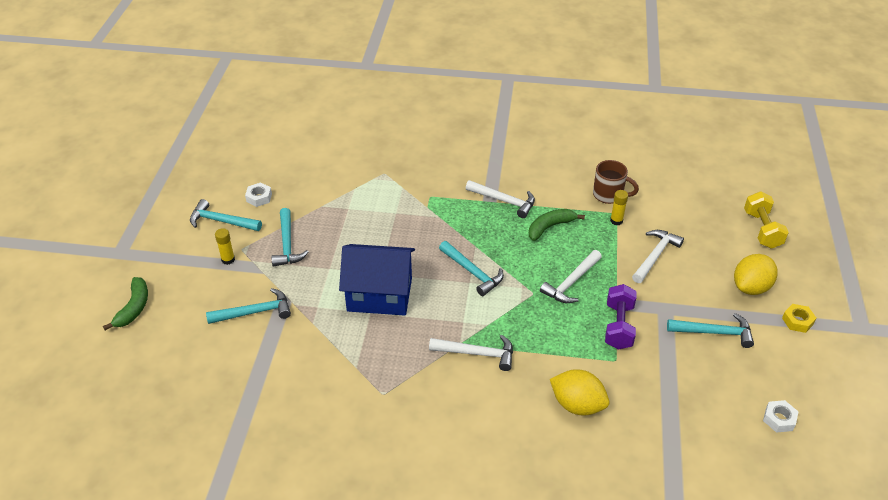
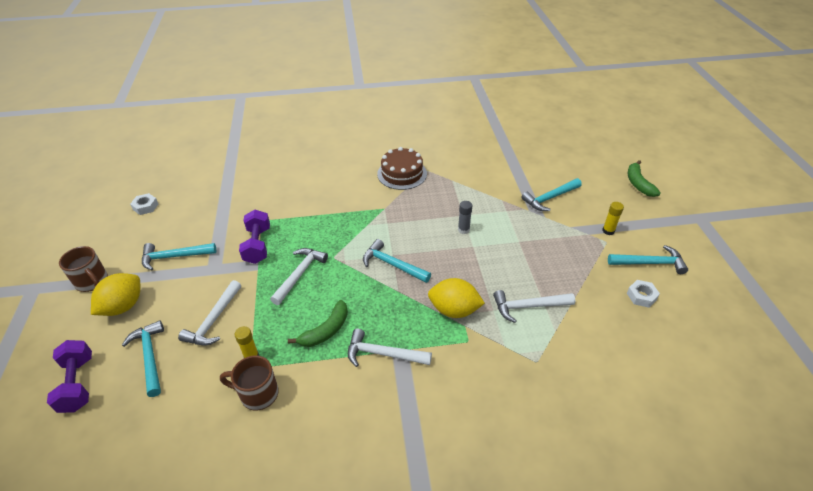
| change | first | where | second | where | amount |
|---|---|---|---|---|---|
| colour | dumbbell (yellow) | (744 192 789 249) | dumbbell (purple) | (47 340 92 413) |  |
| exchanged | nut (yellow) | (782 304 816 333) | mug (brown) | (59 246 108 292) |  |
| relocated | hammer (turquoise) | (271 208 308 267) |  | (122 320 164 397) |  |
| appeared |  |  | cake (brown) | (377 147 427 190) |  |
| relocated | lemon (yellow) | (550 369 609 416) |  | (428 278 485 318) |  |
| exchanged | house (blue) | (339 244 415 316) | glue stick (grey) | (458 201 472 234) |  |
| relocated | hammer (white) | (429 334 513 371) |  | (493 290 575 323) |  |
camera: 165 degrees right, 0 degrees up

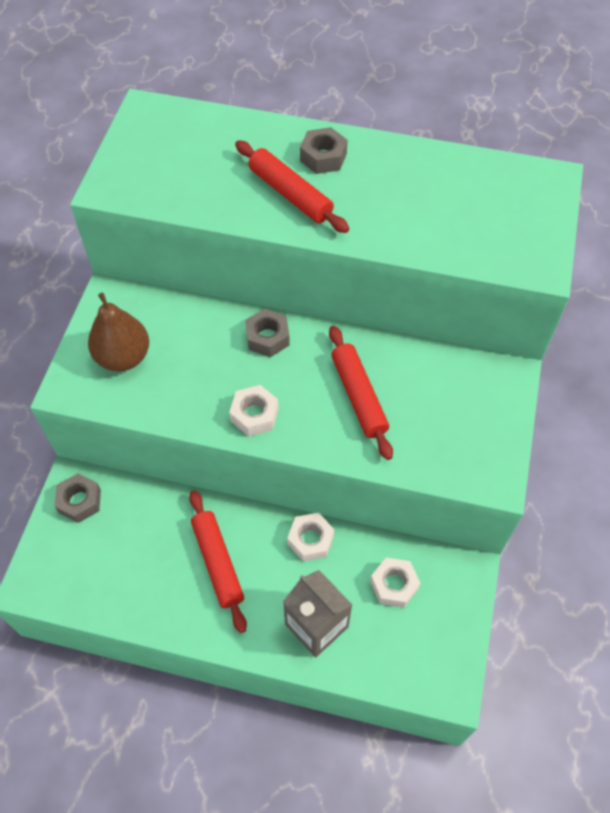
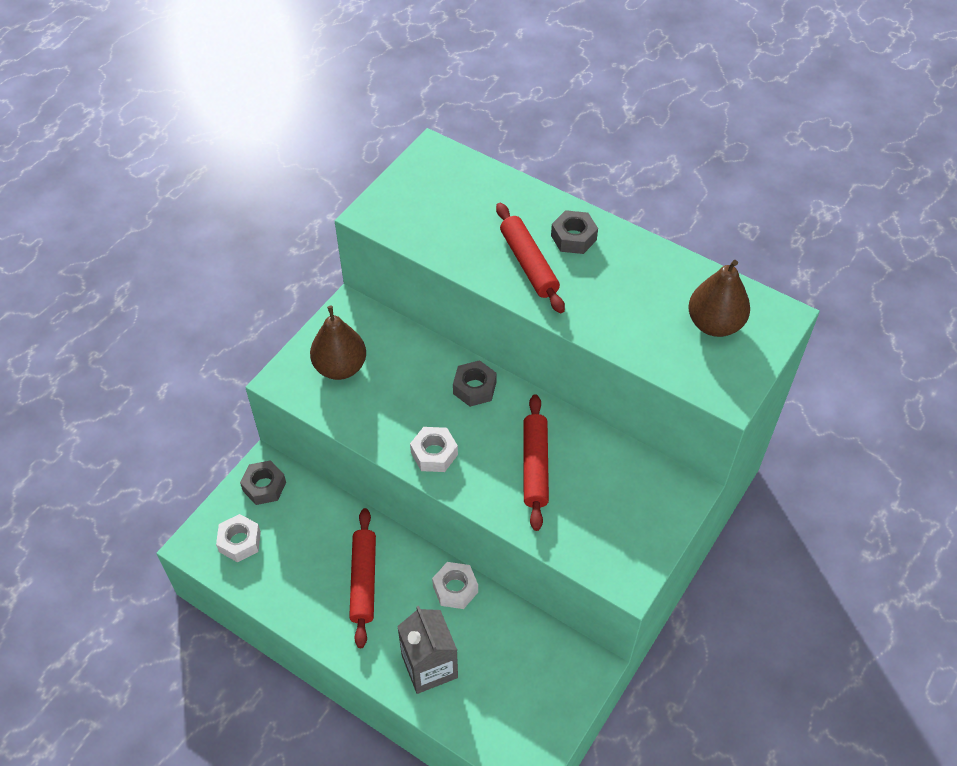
| change | first | where | second | where | amount |
|---|---|---|---|---|---|
| relocated | nut (white) | (370 557 421 608) |  | (216 514 261 562) |  |
| appeared |  |  | pear (brown) | (688 260 750 337) |  |
camera: 20 degrees right, 5 degrees down

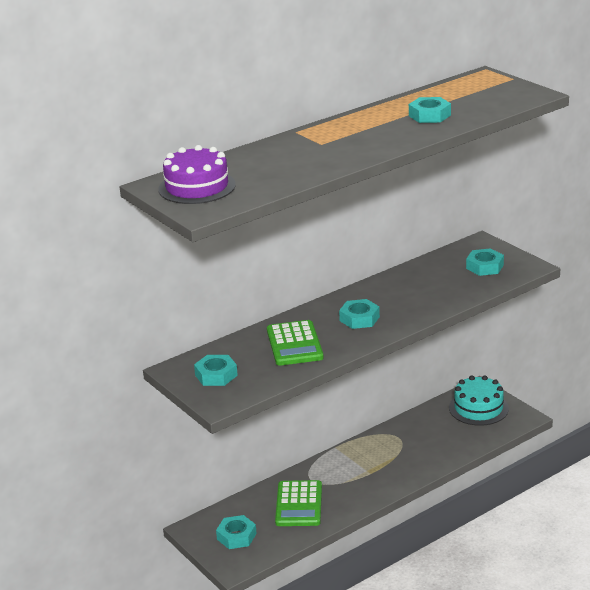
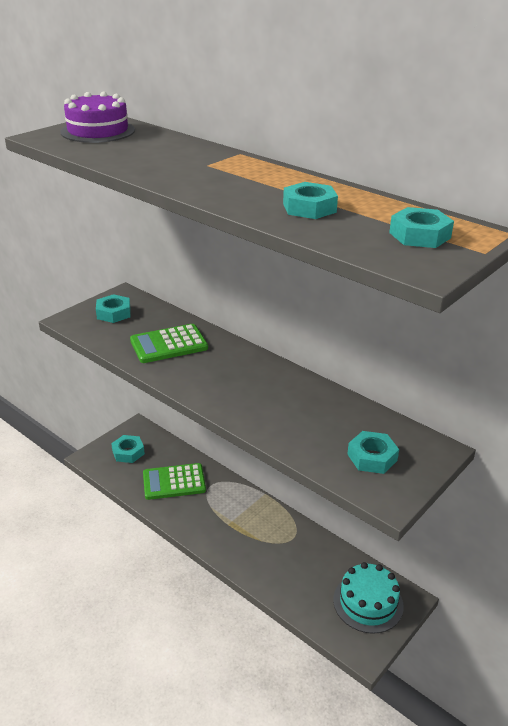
| change | first | where | second | where | amount |
|---|---|---|---|---|---|
| relocated | nut (turquoise) | (339 299 380 329) |  | (389 207 454 248) |  |
camera: 75 degrees right, 5 degrees up

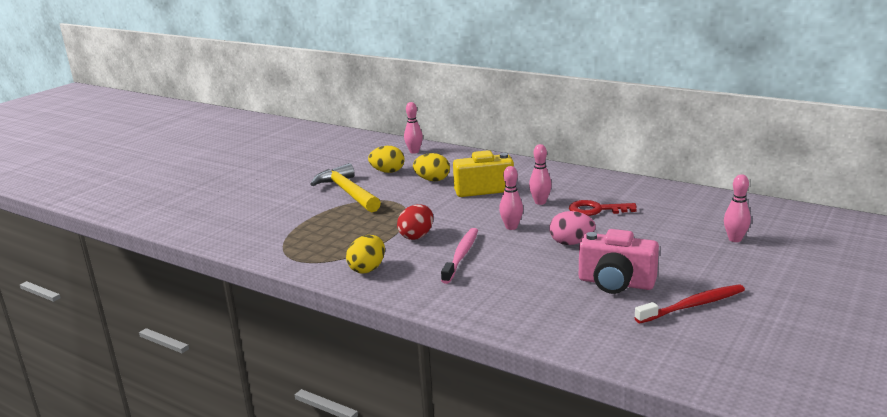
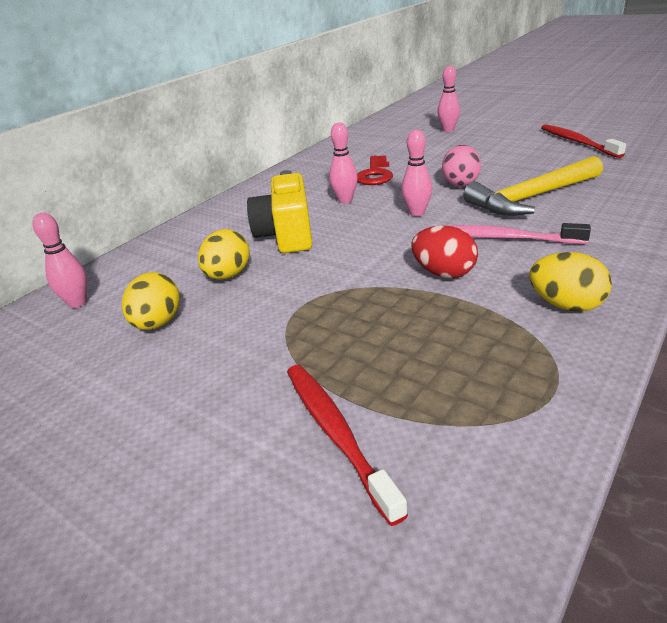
| change | first | where | second | where | amount |
|---|---|---|---|---|---|
| appeared |  |  | toothbrush (red) | (287 365 408 526) |  |
| relocated | hammer (yellow) | (310 163 381 212) |  | (463 156 603 216) |  |
| missing | camera (pink) | (579 229 659 294) |  |  |  |
camera: 85 degrees left, 10 degrees up

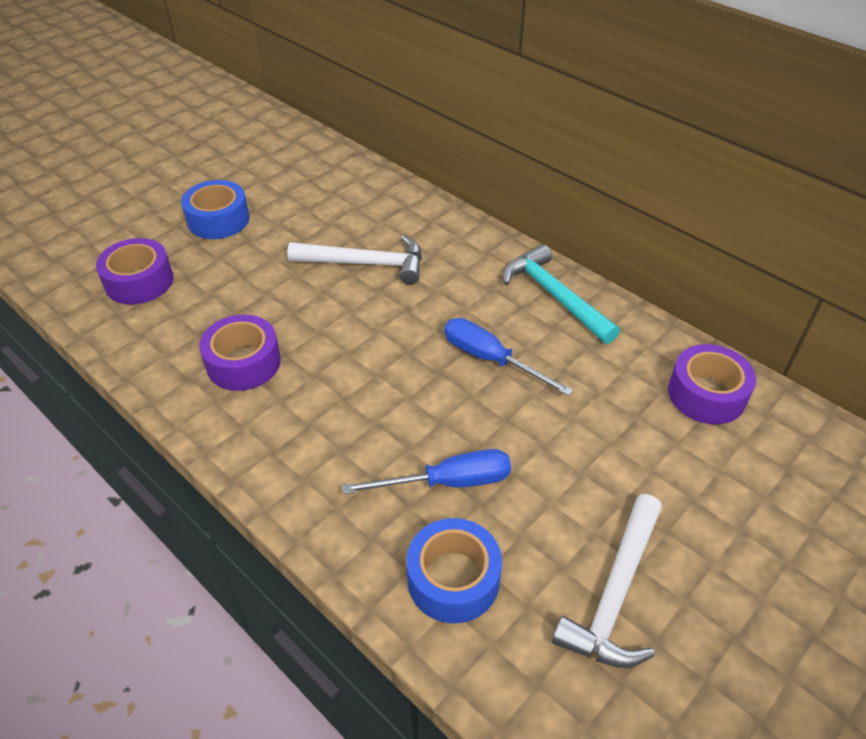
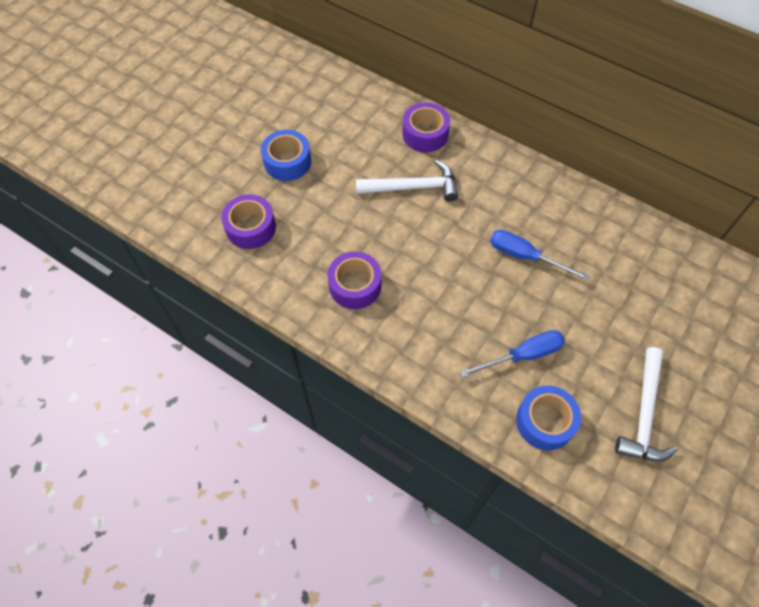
| change | first | where | second | where | amount |
|---|---|---|---|---|---|
| relocated | tape (purple) | (668 344 756 424) |  | (402 102 450 152) |  |
| missing | hammer (turquoise) | (503 244 620 344) |  |  |  |
camera: 10 degrees left, 15 degrees up

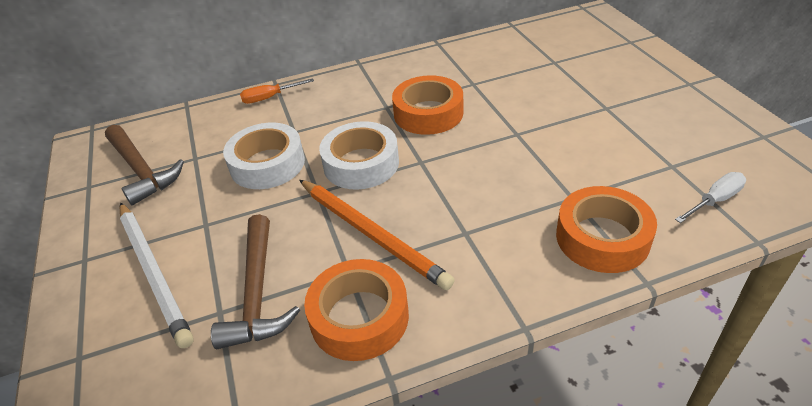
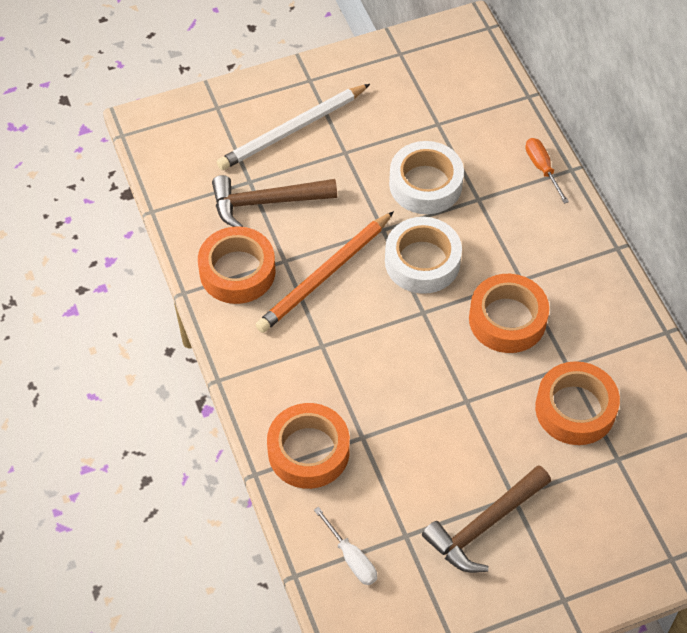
| change | first | where | second | where | amount |
|---|---|---|---|---|---|
| relocated | hammer (brown) | (105 125 184 205) |  | (422 465 551 573) |  |
| appeared |  |  | tape (orange) | (535 361 620 445) |  |
camera: 85 degrees right, 15 degrees up

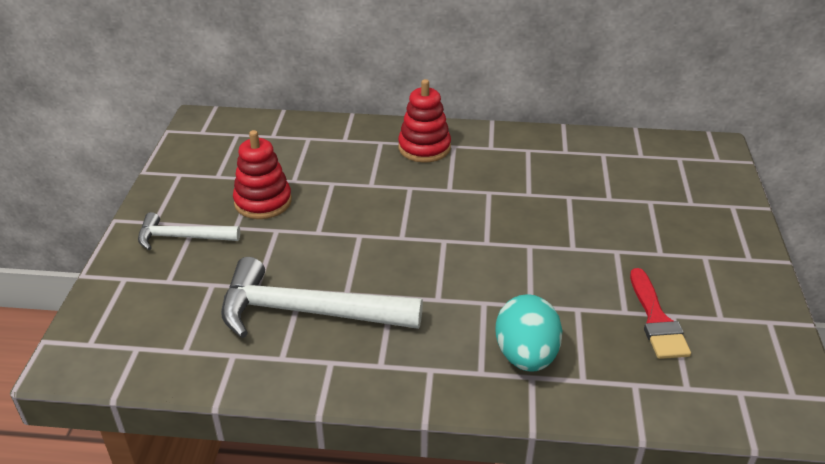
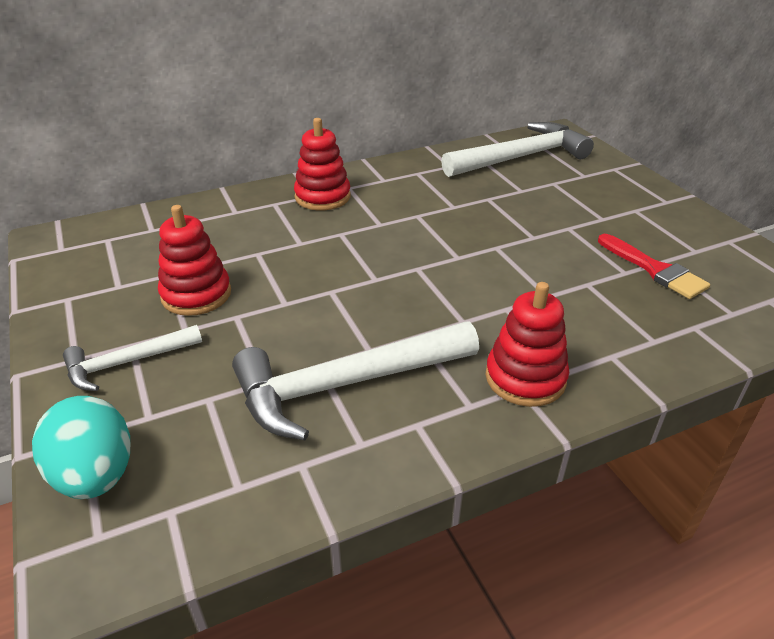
| change | first | where | second | where | amount |
|---|---|---|---|---|---|
| relocated | egg (turquoise) | (495 294 562 372) |  | (32 396 130 499) |  |
| appeared |  |  | hammer (white) | (441 122 594 177) |  |
| appeared |  |  | stacking toy (red) | (485 282 569 407) |  |
camera: 30 degrees left, 0 degrees up

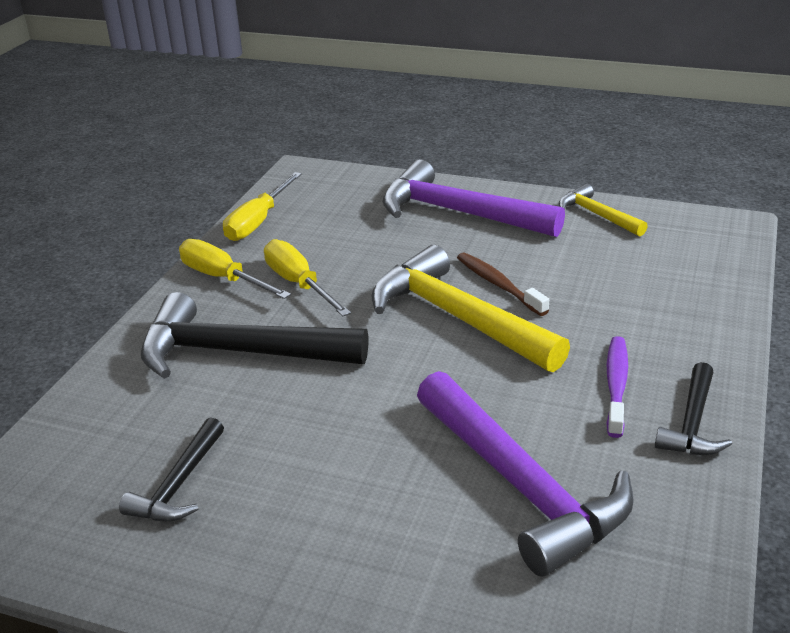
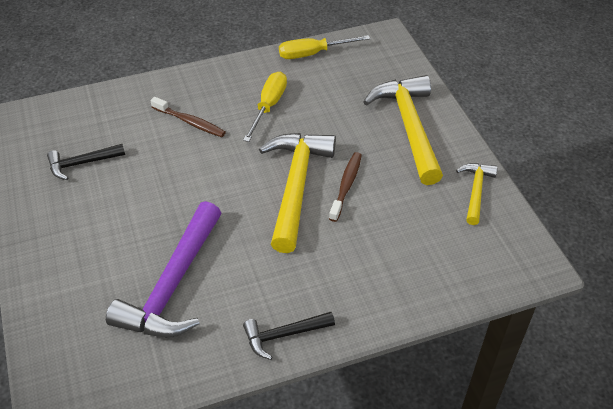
| change | first | where | second | where | amount |
|---|---|---|---|---|---|
| exchanged | hammer (black) | (141 292 368 379) | toothbrush (brown) | (151 97 226 137) |  |
| colour | hammer (purple) | (382 160 565 237) | hammer (yellow) | (363 75 443 185) |  |
| missing | screwdriver (yellow) | (179 239 291 299) |  |  |  |
| missing | toothbrush (purple) | (606 336 628 438) |  |  |  |
camera: 50 degrees right, 15 degrees up

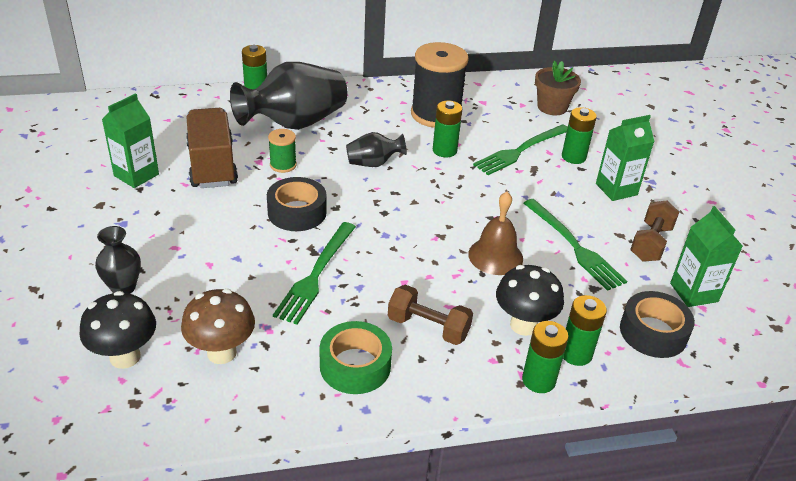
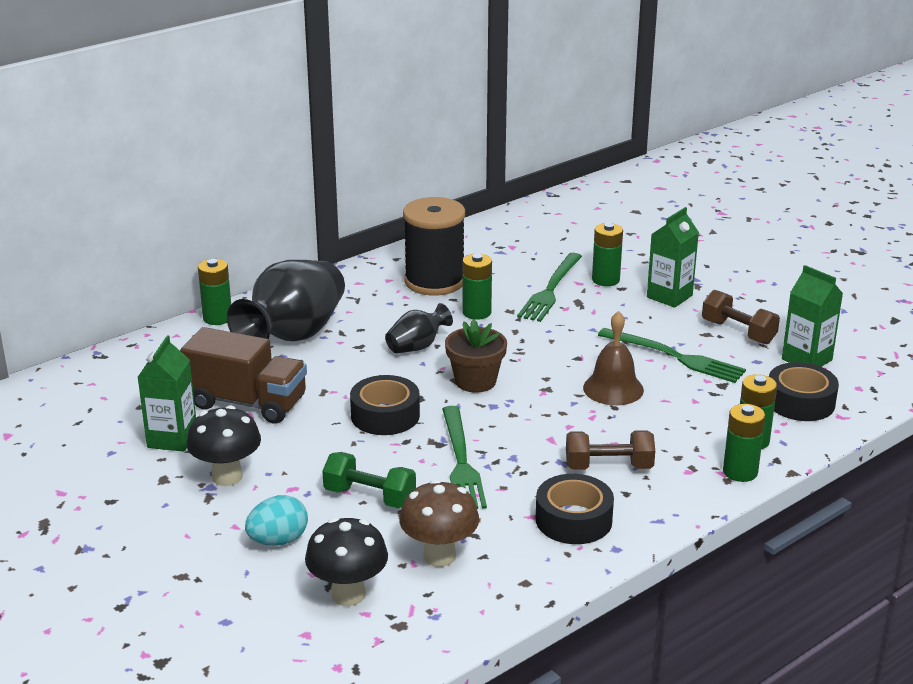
| change | first | where | second | where | amount |
|---|---|---|---|---|---|
| spun | truck (brown) | (186 108 238 188) |  | (180 327 307 424) | 150 degrees clockwise |
| relocated | mushroom (black) | (496 265 564 336) |  | (187 405 261 486) |  |
| exchanged | vase (black) | (95 226 141 294) | egg (turquoise) | (245 495 308 546) |  |
| appeared |  |  | dumbbell (green) | (322 452 416 508) |  |
| relocated | flower pot (brown) | (535 61 581 115) |  | (445 319 507 393) |  |
| colour | tape (green) | (320 321 392 394) | tape (black) | (536 474 614 544) |  |
| spun | dumbbell (brown) | (630 200 679 262) |  | (702 290 780 344) | 45 degrees counterclockwise |
| missing | spool (green) | (268 129 297 173) |  |  |  |
camera: 25 degrees left, 10 degrees down

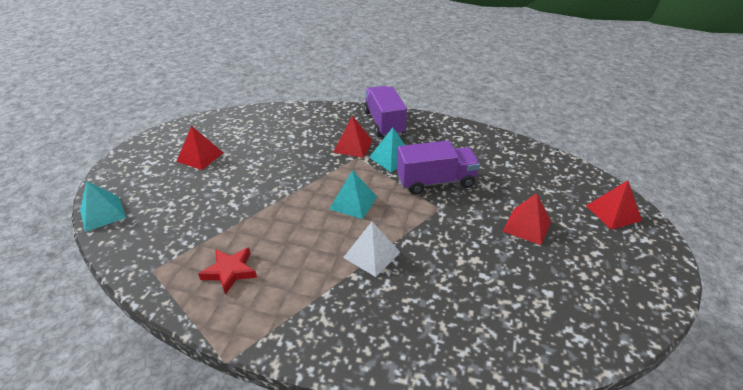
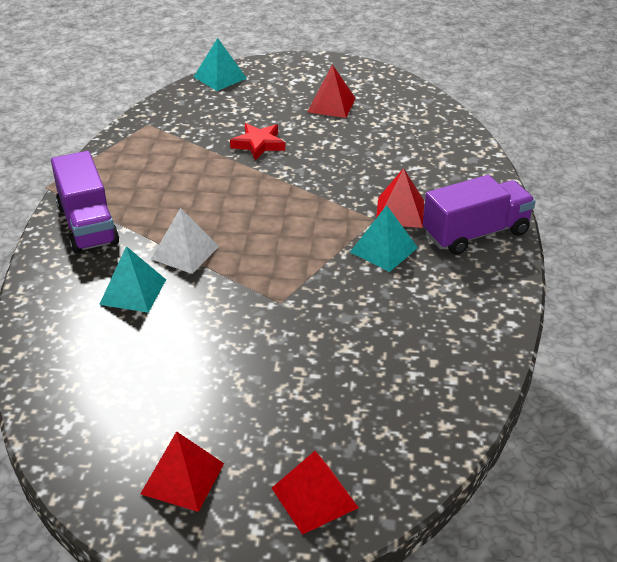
| change | first | where | second | where | amount |
|---|---|---|---|---|---|
| relocated | truck (purple) | (397 140 480 195) |  | (51 151 119 254) |  |
| relocated | pyramid (turquoise) | (329 170 377 219) |  | (99 246 166 313) |  |
| relocated | pyramid (red) | (502 193 551 245) |  | (140 431 224 512) |  |
| relocated | star (red) | (198 248 257 295) |  | (230 123 285 160) |  |
camera: 80 degrees right, 0 degrees up

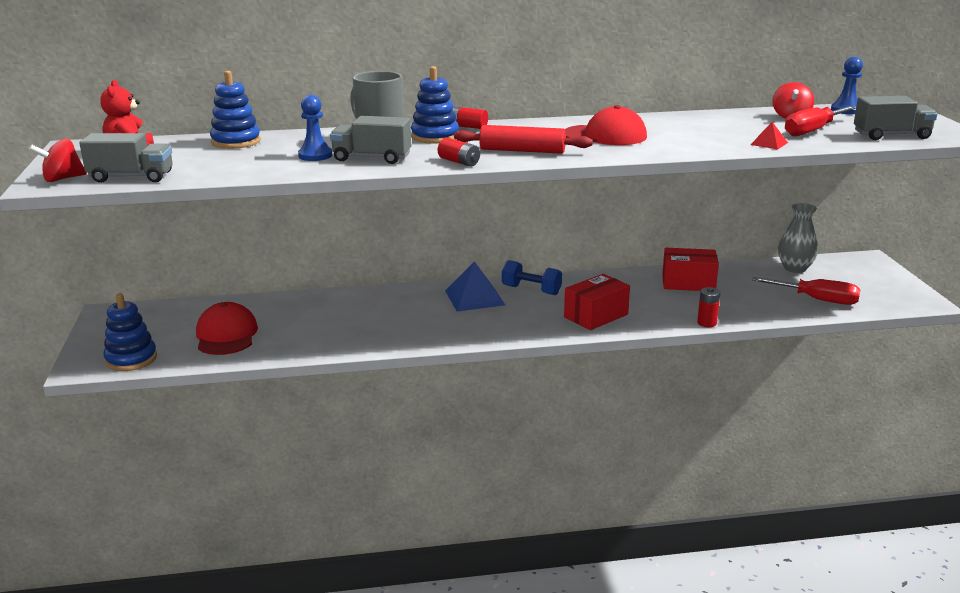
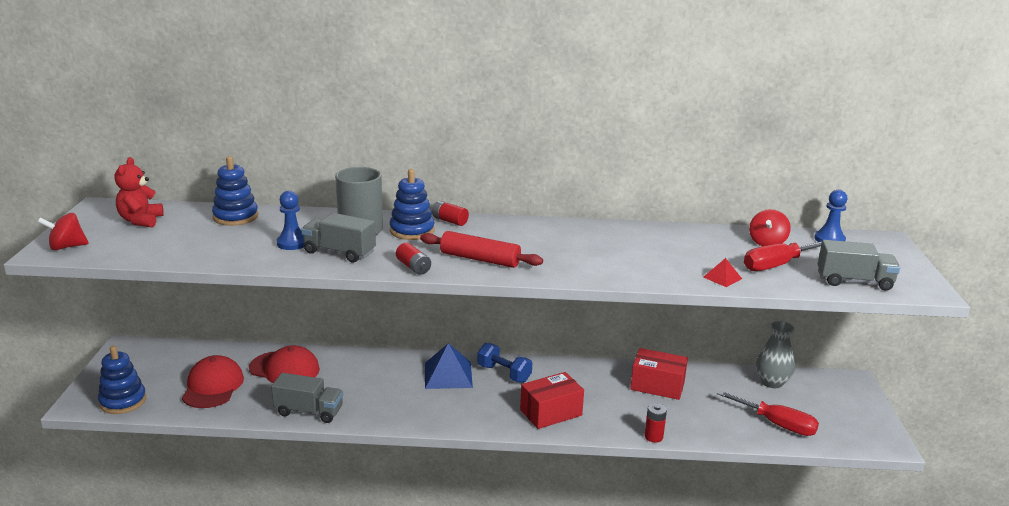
| change | first | where | second | where | amount |
|---|---|---|---|---|---|
| relocated | cap (red) | (565 105 647 145) |  | (249 345 320 383) |  |
| relocated | truck (grey) | (79 133 173 183) |  | (271 373 343 423) |  |
camera: 10 degrees right, 0 degrees up

